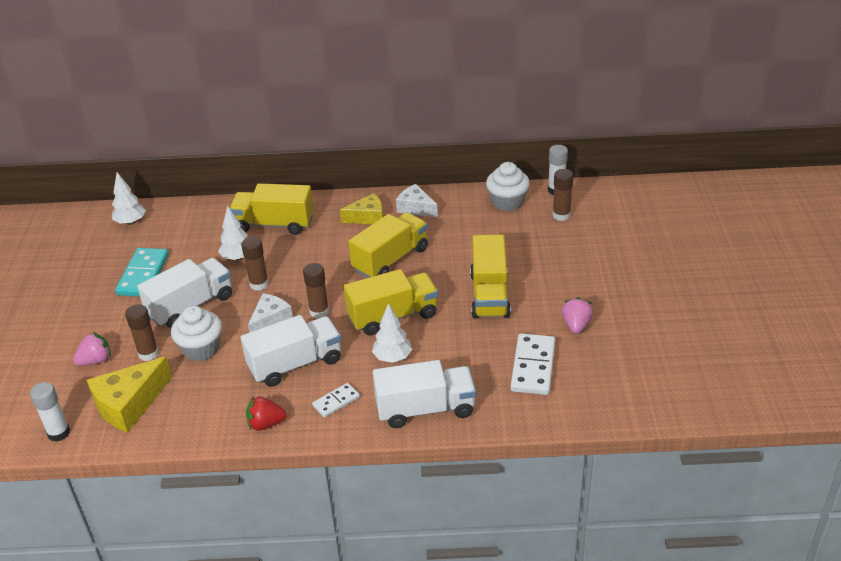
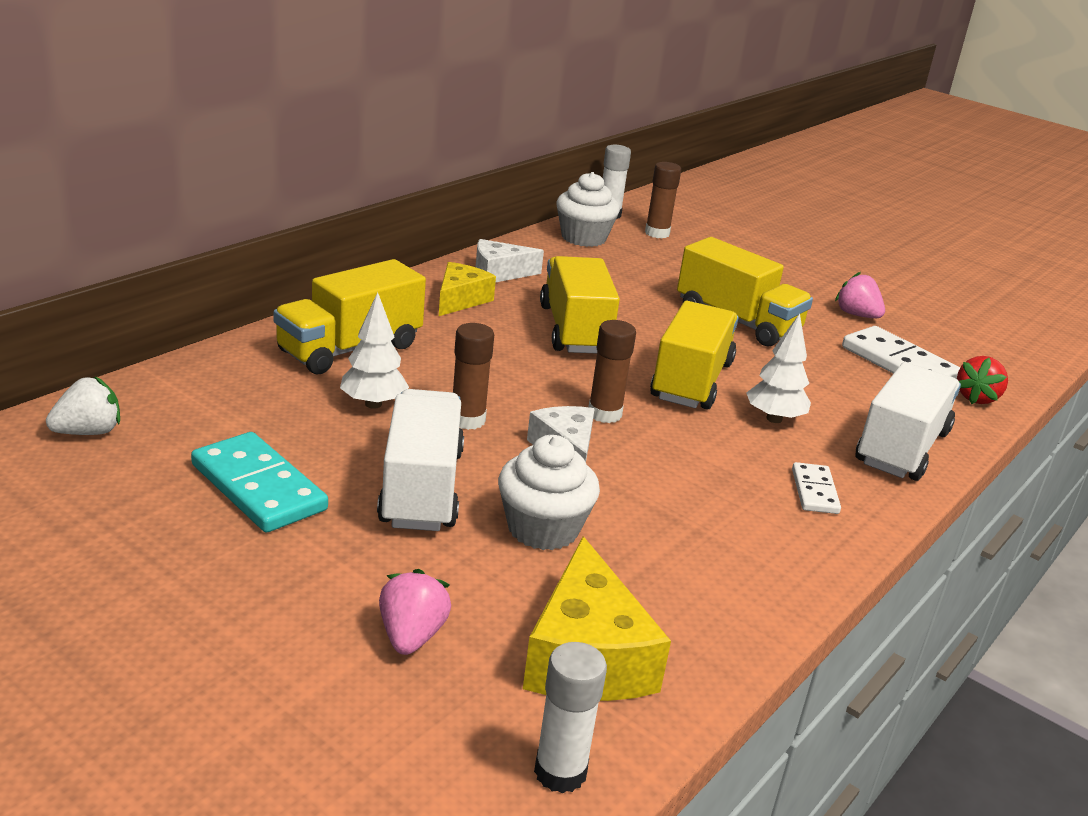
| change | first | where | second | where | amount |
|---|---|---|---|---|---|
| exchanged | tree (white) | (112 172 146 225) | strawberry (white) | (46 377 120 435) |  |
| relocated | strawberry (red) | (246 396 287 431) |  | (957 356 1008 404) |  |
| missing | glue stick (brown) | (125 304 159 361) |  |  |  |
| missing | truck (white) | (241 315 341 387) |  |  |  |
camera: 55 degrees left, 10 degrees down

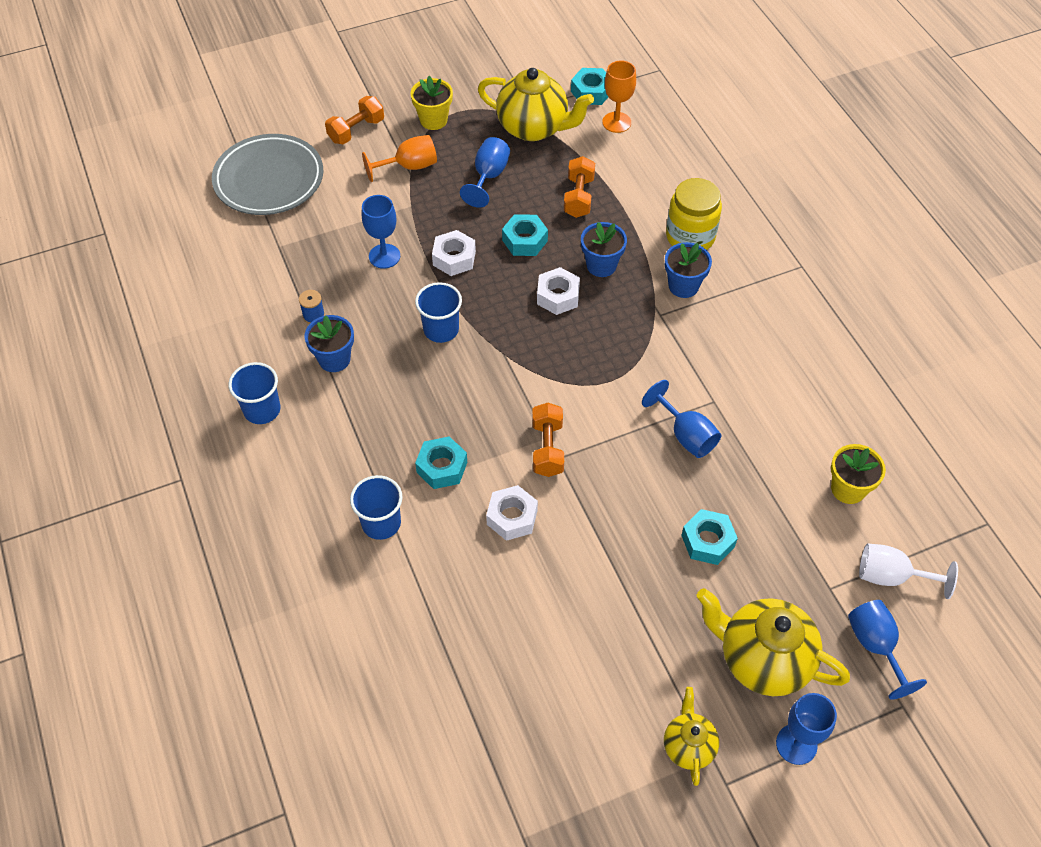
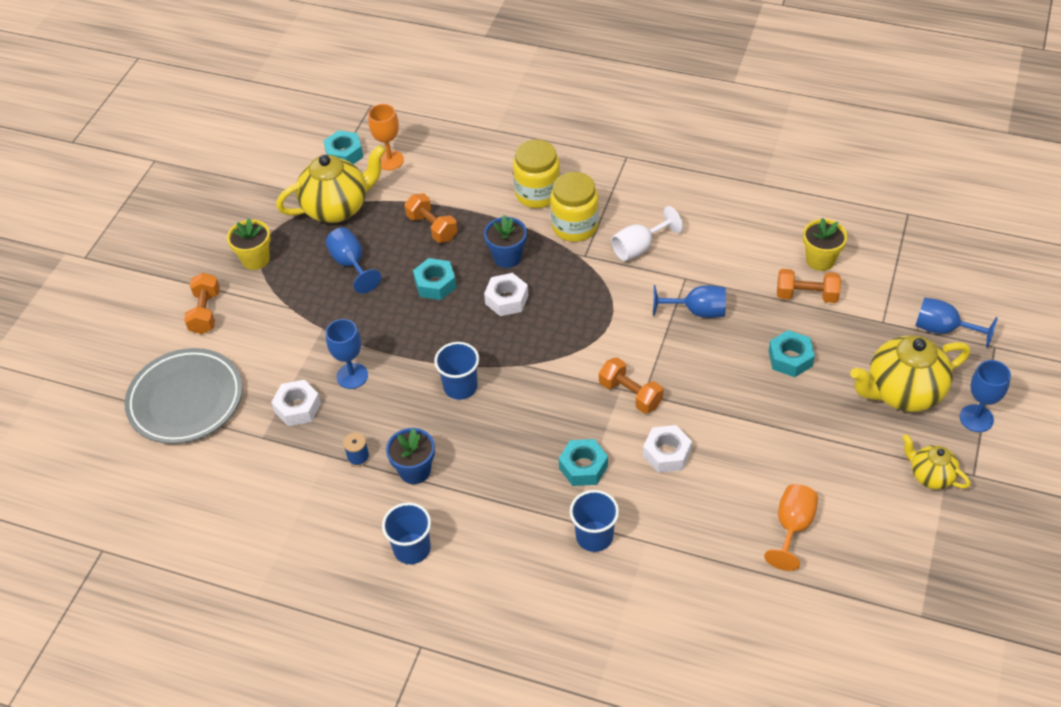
| change | first | where | second | where | amount |
|---|---|---|---|---|---|
| relocated | nut (white) | (432 230 476 276) |  | (271 380 321 426) |  |
| exchanged | flower pot (blue) | (665 242 712 298) | jar (yellow) | (550 172 599 242) |  |
| relocated | goblet (white) | (859 543 958 599) |  | (611 206 683 261) |  |
| relocated | goblet (orange) | (362 135 437 182) |  | (764 484 818 571) |  |
| appeared |  |  | dumbbell (orange) | (777 269 841 303) |  |
camera: 45 degrees left, 5 degrees down

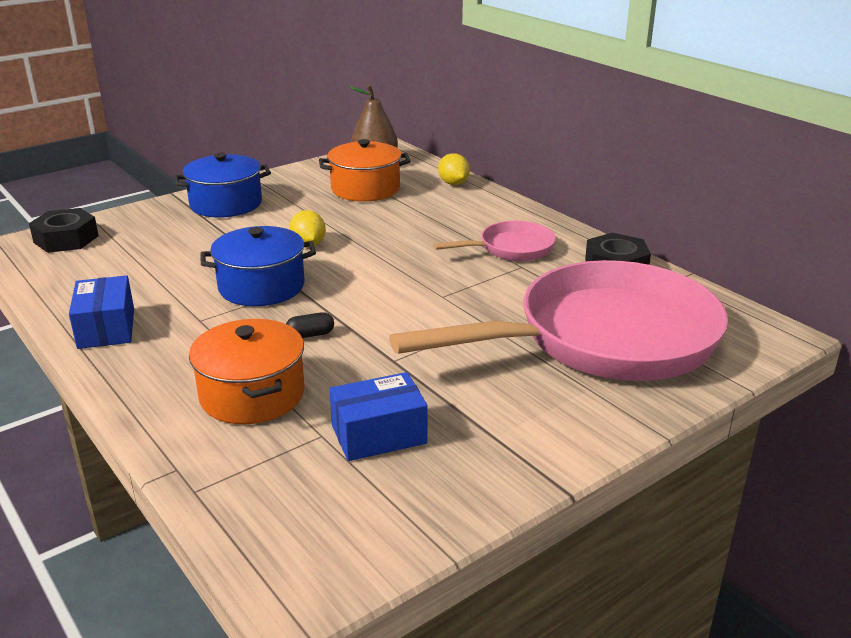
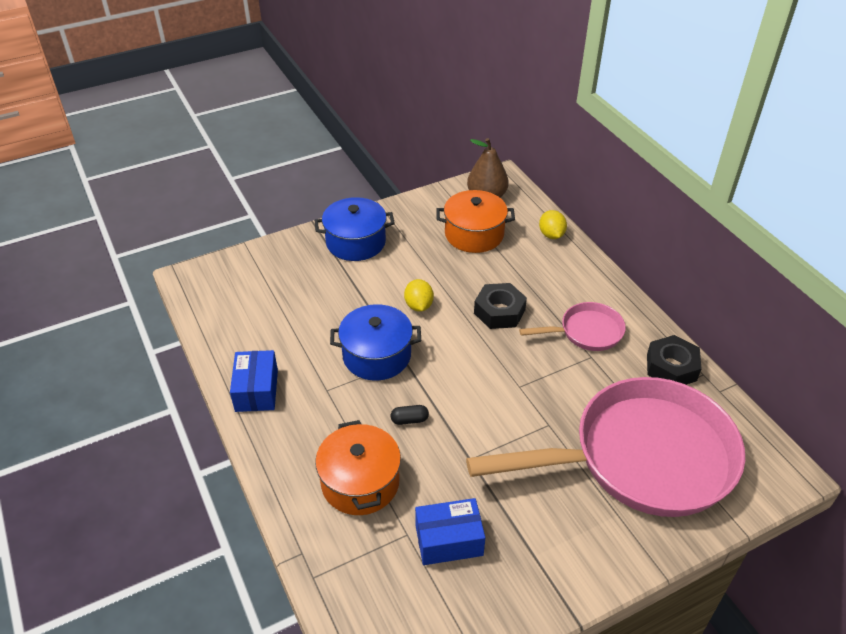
| change | first | where | second | where | amount |
|---|---|---|---|---|---|
| relocated | nut (black) | (29 208 99 253) |  | (474 283 527 329) |  |
camera: 10 degrees right, 15 degrees up

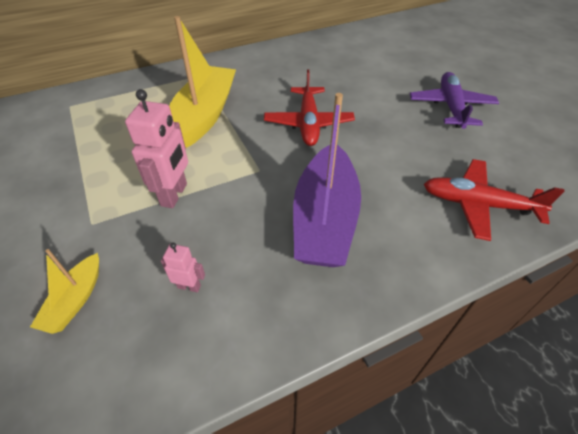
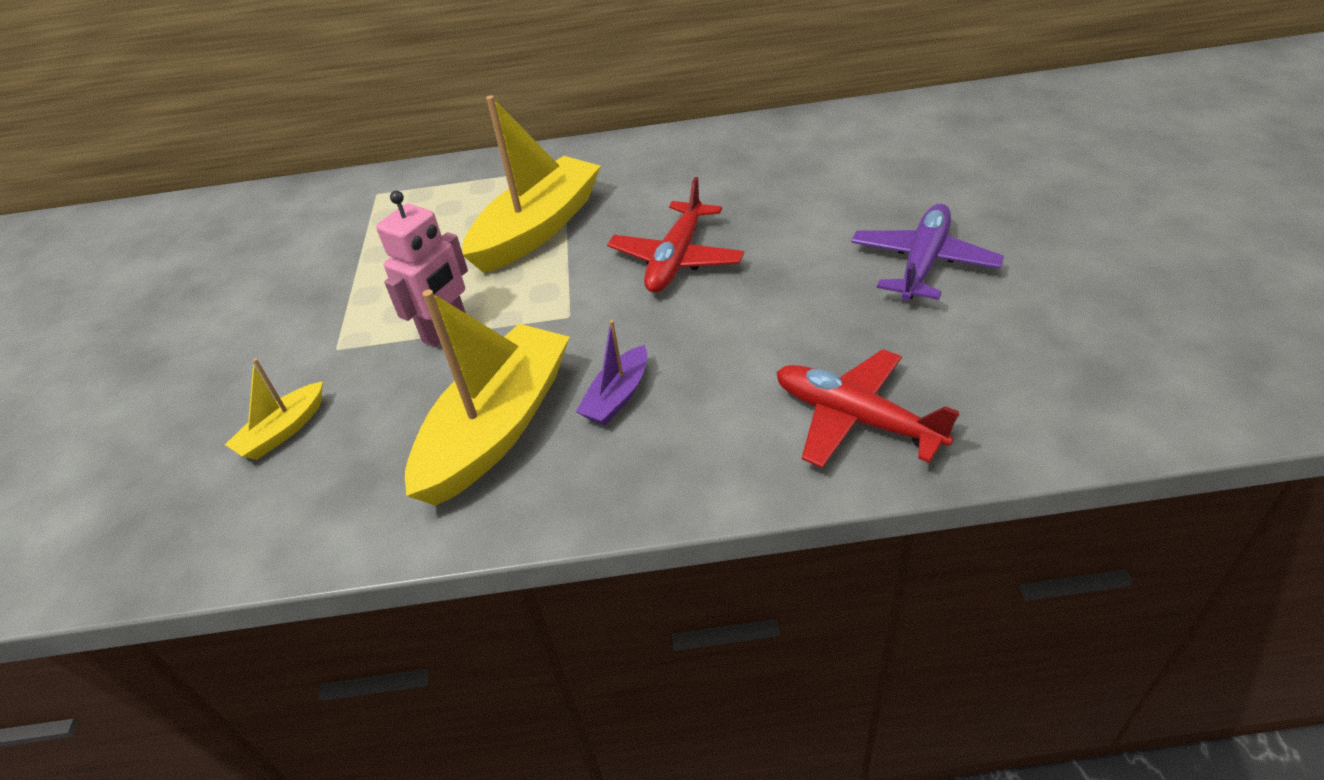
| change | first | where | second | where | amount |
|---|---|---|---|---|---|
| appeared |  |  | boat (yellow) | (405 289 570 506) |  |
| size | boat (purple) | (293 93 361 267) |  | (576 320 647 425) | x0.48 |
| missing | robot (pink) | (161 243 205 292) |  |  |  |
camera: 25 degrees right, 5 degrees down

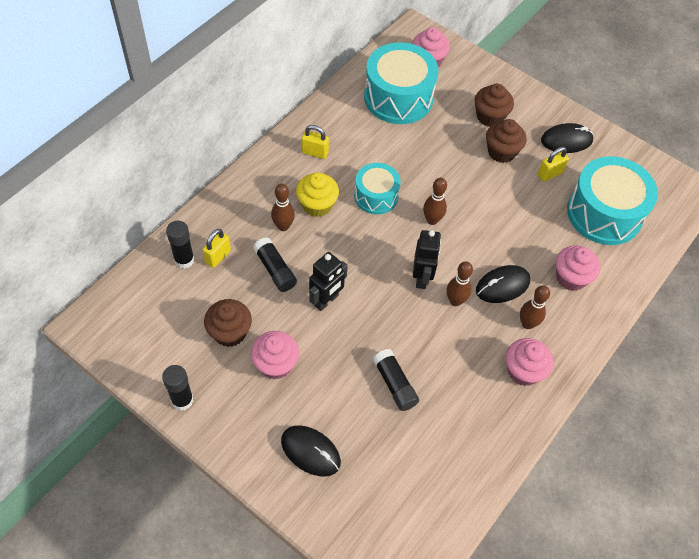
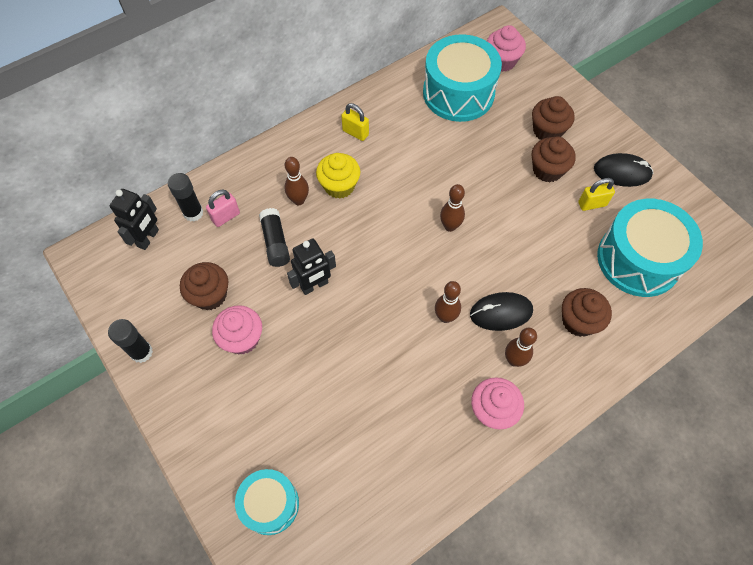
| change | first | where | second | where | amount |
|---|---|---|---|---|---|
| relocated | robot (black) | (413 230 441 289) |  | (109 189 159 250) |  |
| colour | padlock (yellow) | (202 229 231 268) | padlock (pink) | (206 190 240 227) |  |
| relocated | drum (turquoise) | (354 163 401 214) |  | (235 469 299 535) |  |
| colour | cupcake (pink) | (556 245 600 291) | cupcake (brown) | (562 288 612 337) |  |
| missing | mouse (black) | (281 425 341 477) |  |  |  |
| missing | glue stick (black) | (372 349 419 411) |  |  |  |
camera: 20 degrees right, 5 degrees up

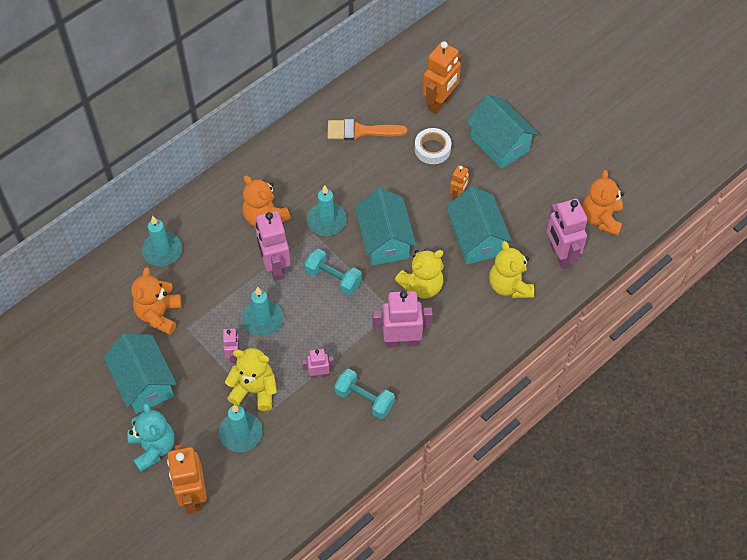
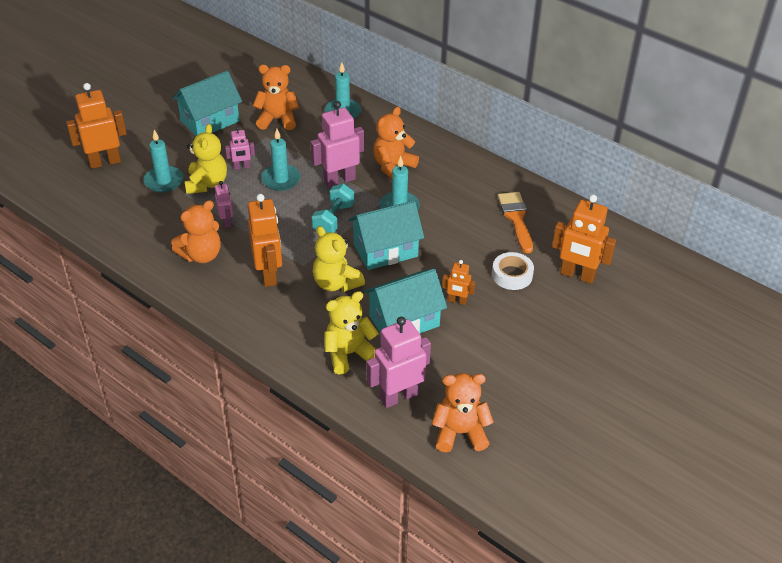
| change | first | where | second | where | amount |
|---|---|---|---|---|---|
| exchanged | dumbbell (turquoise) | (334 369 395 419) | teddy bear (orange) | (171 200 221 263) |  |
| colour | robot (pink) | (373 291 433 348) | robot (orange) | (248 194 282 287) |  |
| missing | teddy bear (turquoise) | (128 403 175 472) |  |  |  |
| missing | house (turquoise) | (466 95 538 169) |  |  |  |
camera: 80 degrees right, 15 degrees down

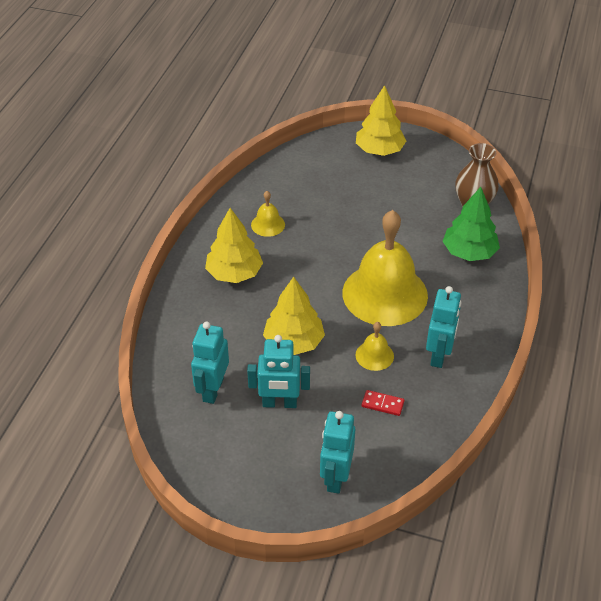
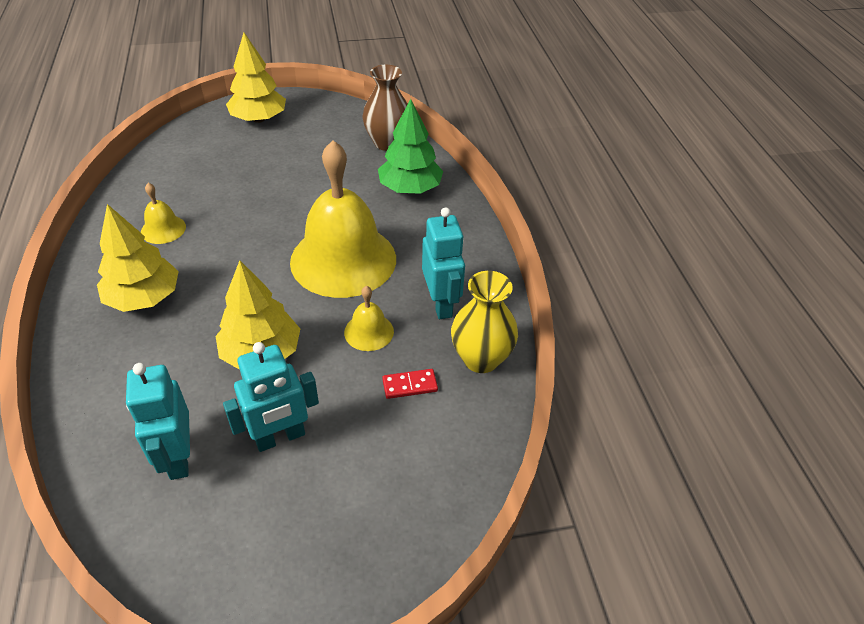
| change | first | where | second | where | amount |
|---|---|---|---|---|---|
| appeared |  |  | vase (yellow) | (451 271 518 373) |  |
| missing | robot (turquoise) | (320 411 355 494) |  |  |  |
camera: 30 degrees left, 0 degrees up

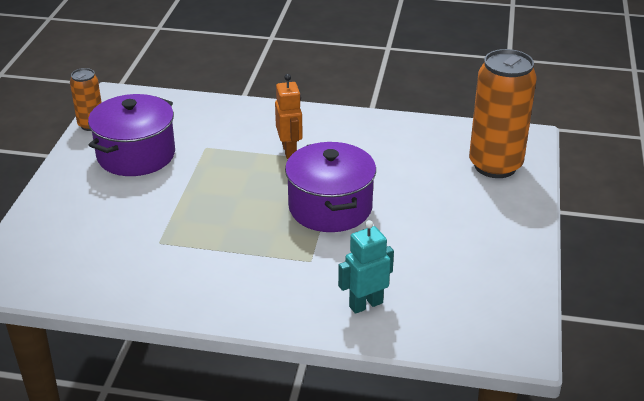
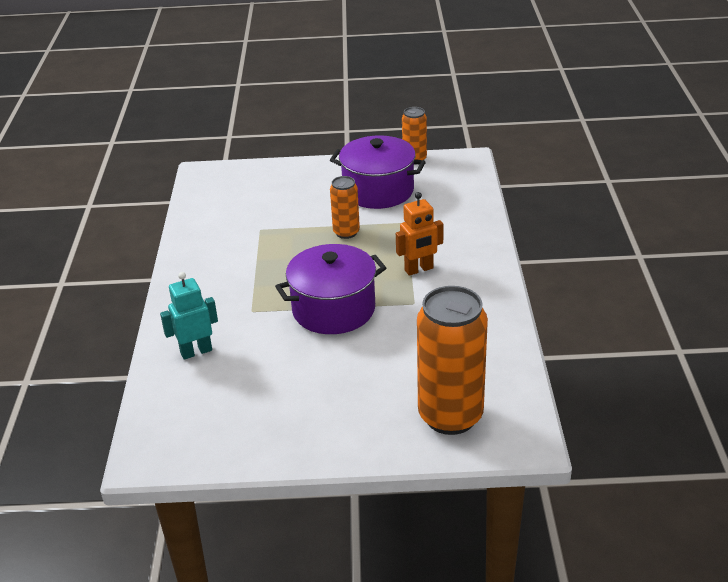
| change | first | where | second | where | amount |
|---|---|---|---|---|---|
| spun | robot (turquoise) | (338 220 394 314) |  | (160 272 218 360) | 75 degrees counterclockwise |
| appeared |  |  | can (orange) | (330 176 360 239) |  |
camera: 80 degrees right, 0 degrees up

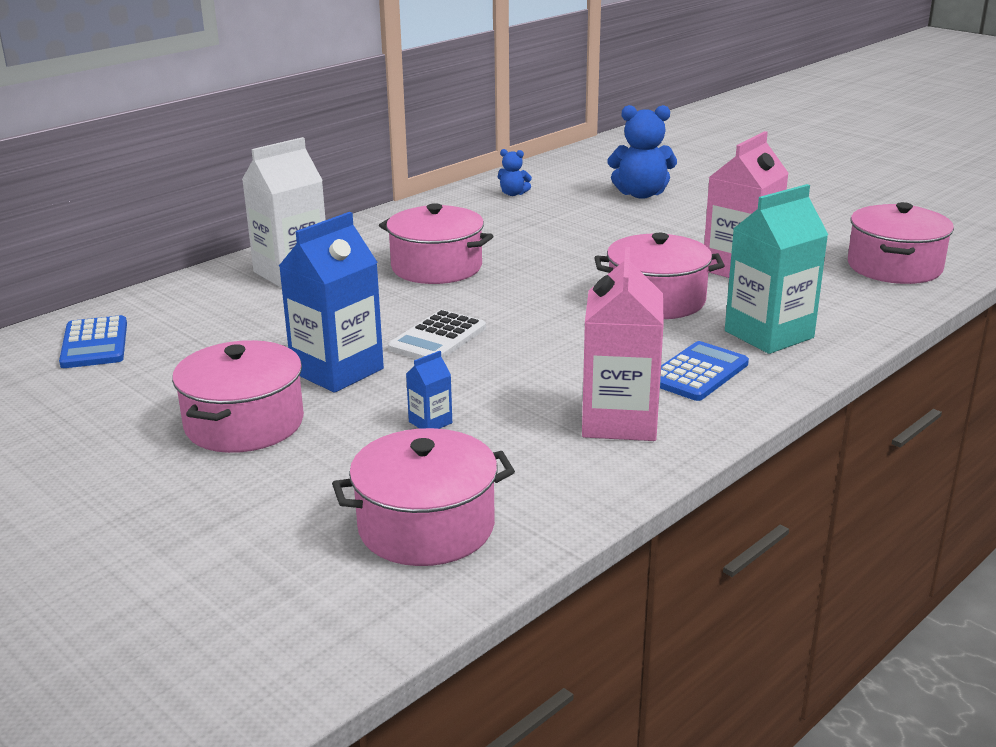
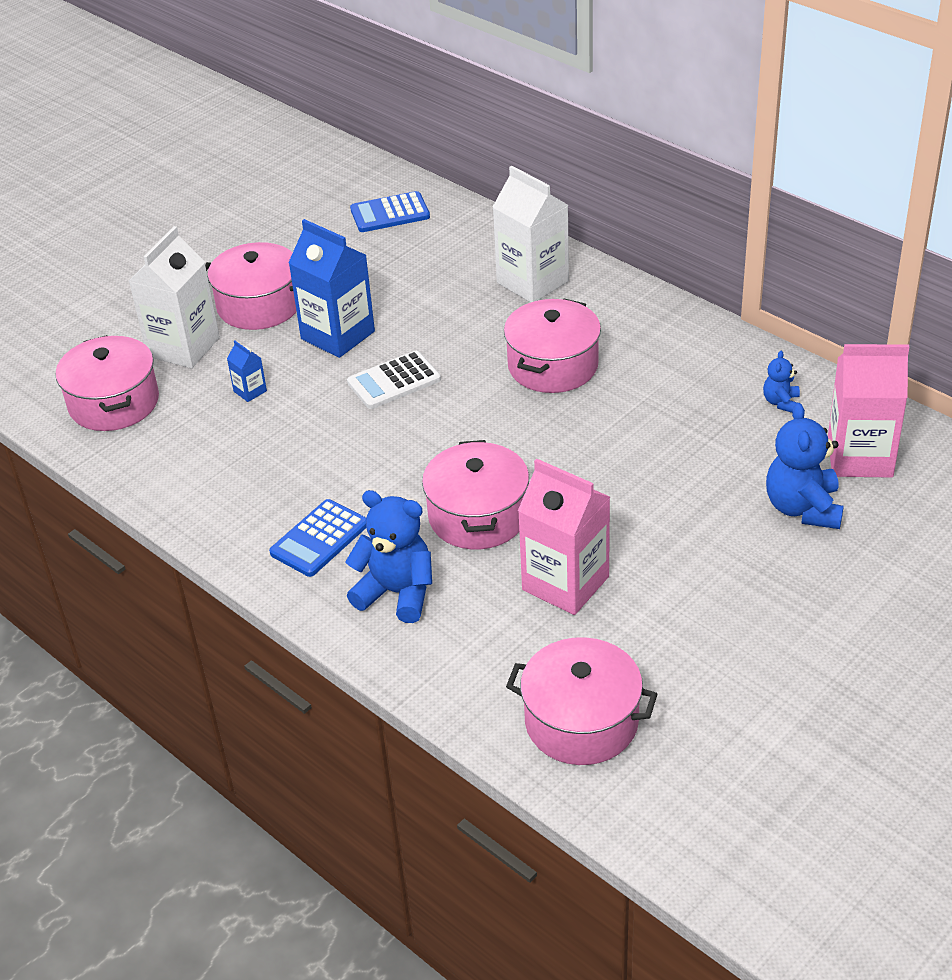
| change | first | where | second | where | amount |
|---|---|---|---|---|---|
| appeared |  |  | carton (white) | (129 226 220 368) |  |
| spun | calculator (blue) | (660 341 749 401) |  | (269 499 366 577) | 90 degrees clockwise |
| exchanged | carton (turquoise) | (725 184 828 354) | teddy bear (blue) | (345 490 432 623) |  |
| spun | calculator (white) | (388 310 486 359) |  | (347 351 441 409) | 60 degrees counterclockwise |
| relocated | carton (pink) | (582 247 664 441) |  | (828 344 909 478) |  |
camera: 90 degrees right, 15 degrees up

